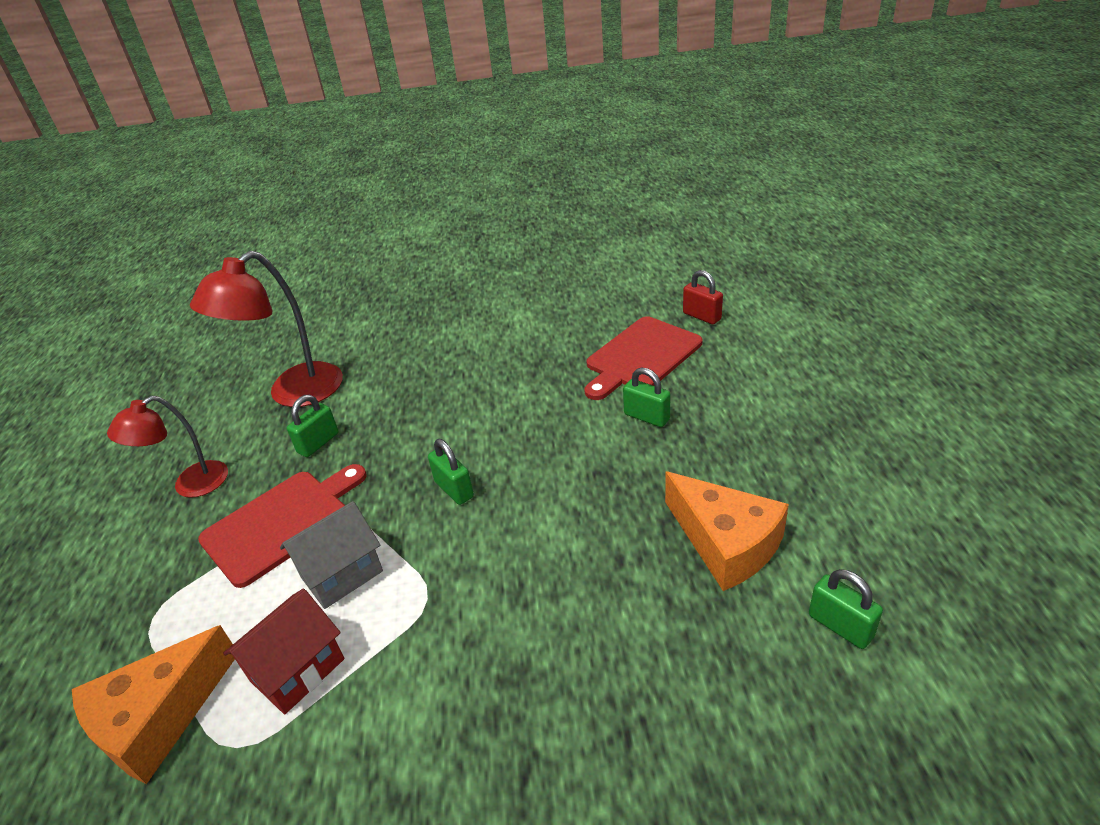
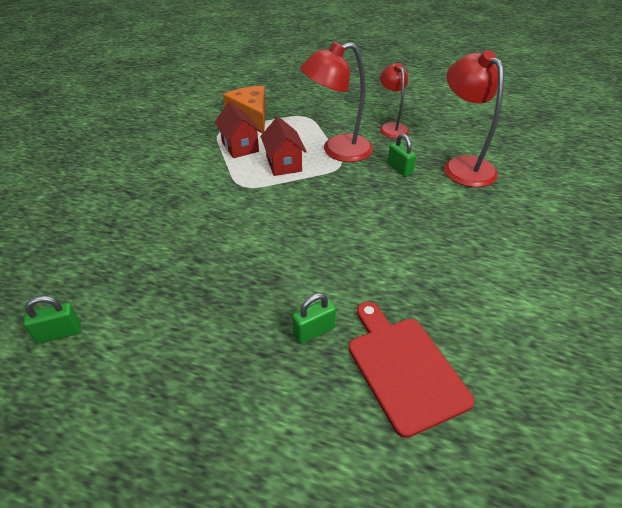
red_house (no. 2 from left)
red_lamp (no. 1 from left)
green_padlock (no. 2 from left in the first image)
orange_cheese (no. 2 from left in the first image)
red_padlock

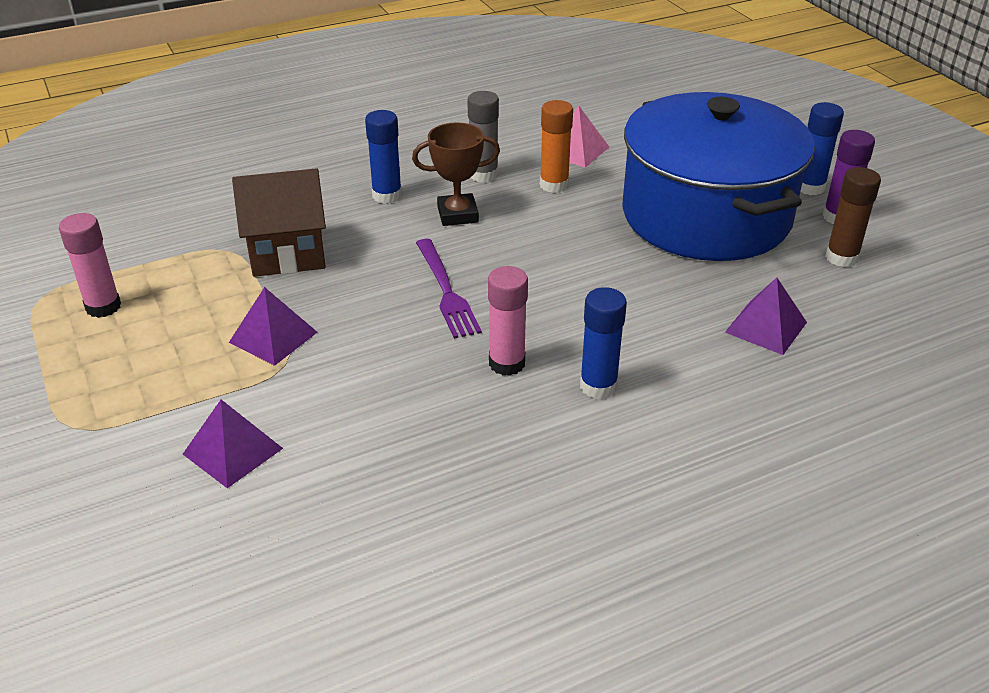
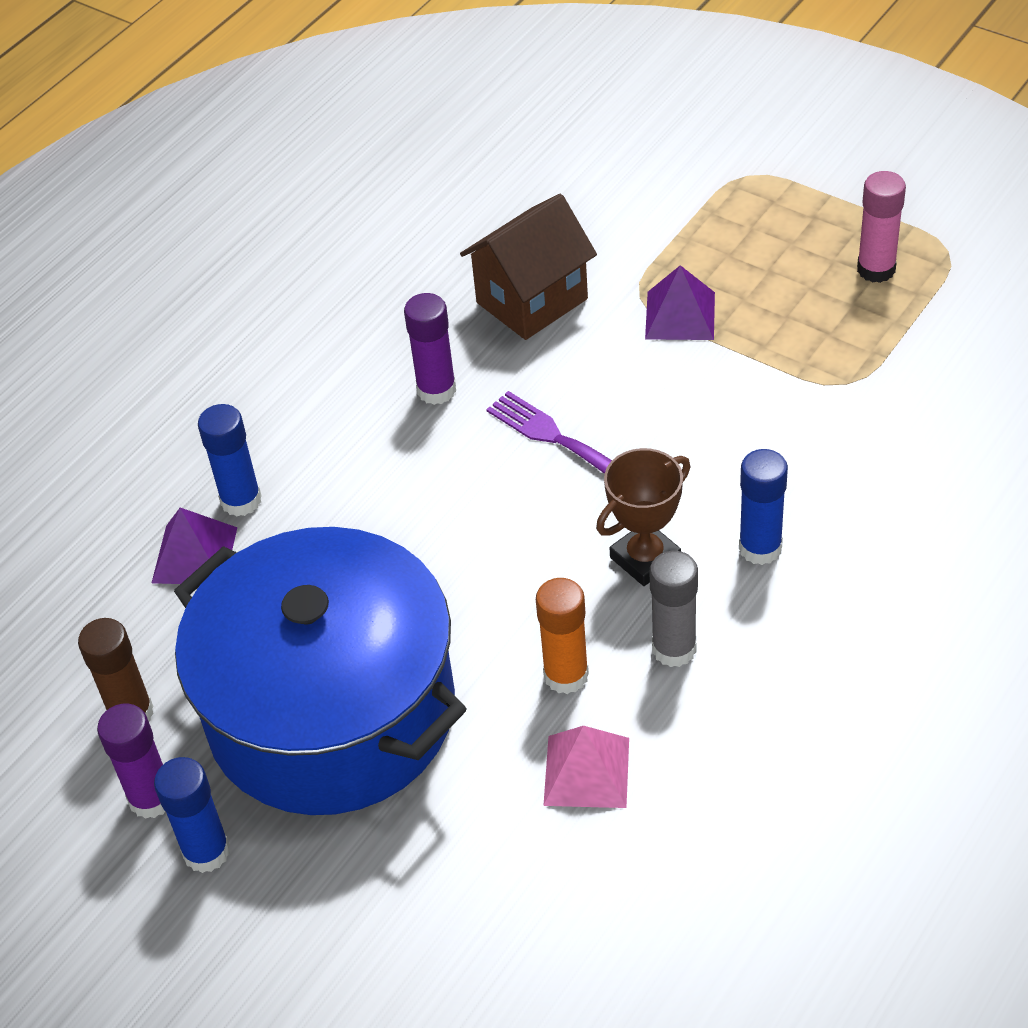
blue_glue_stick (no. 2 from left)
purple_glue_stick (no. 2 from left)
brown_house
purple_pyramid (no. 1 from left in the first image)

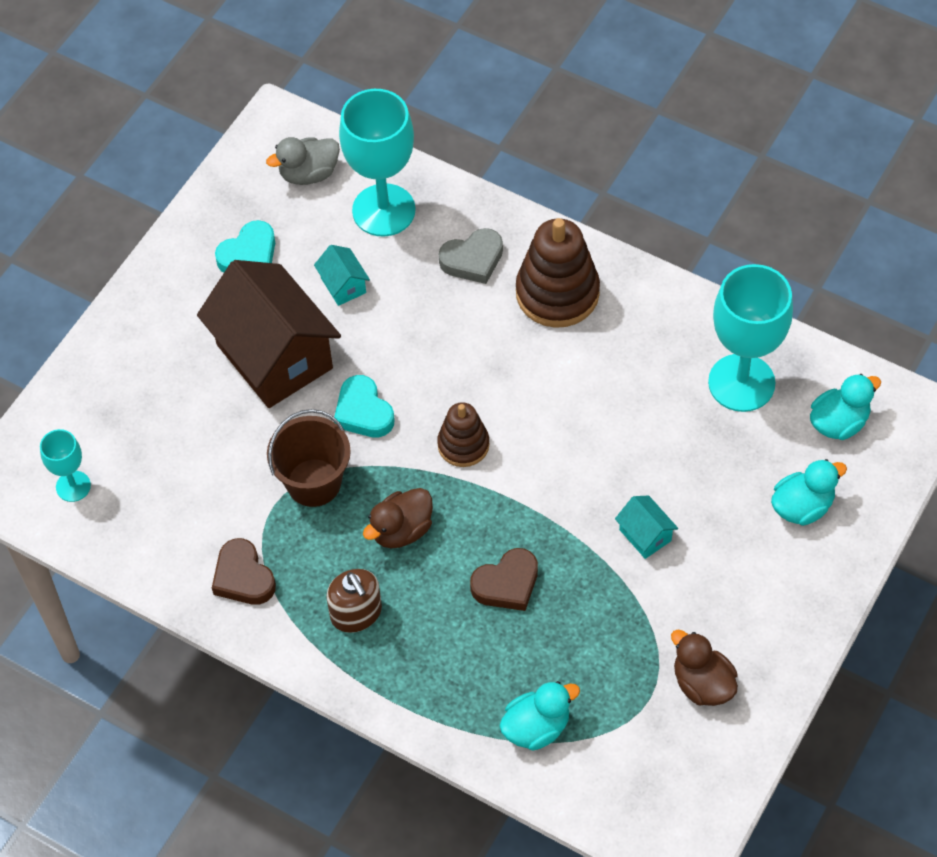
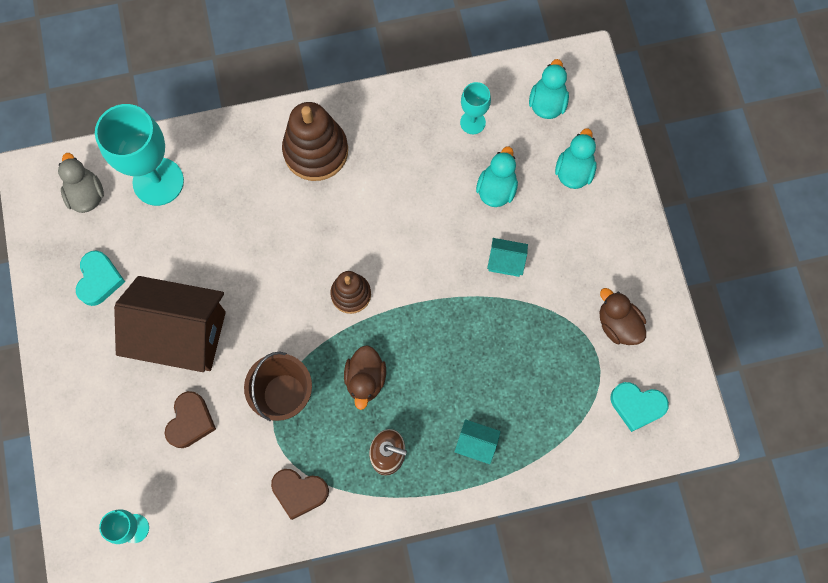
grey_duck
brown_heart (no. 1 from left)
turquoise_house (no. 1 from left)
turquoise_goblet (no. 3 from left)
turquoise_duck (no. 1 from left)
brown_duck (no. 2 from left)
turquoise_heart (no. 2 from left)
grey_heart

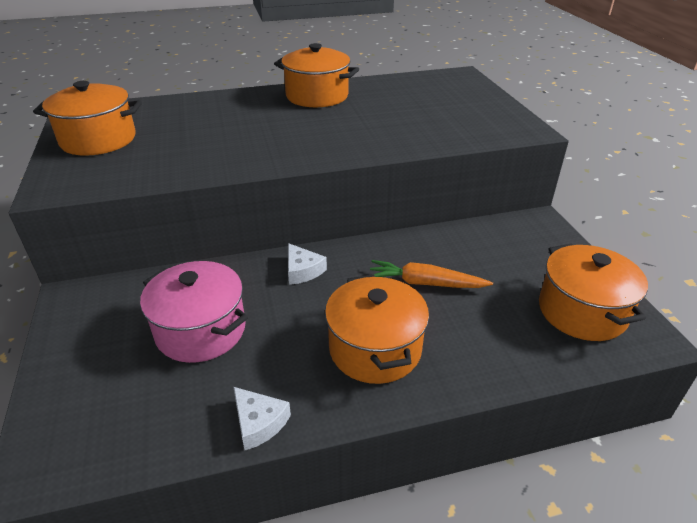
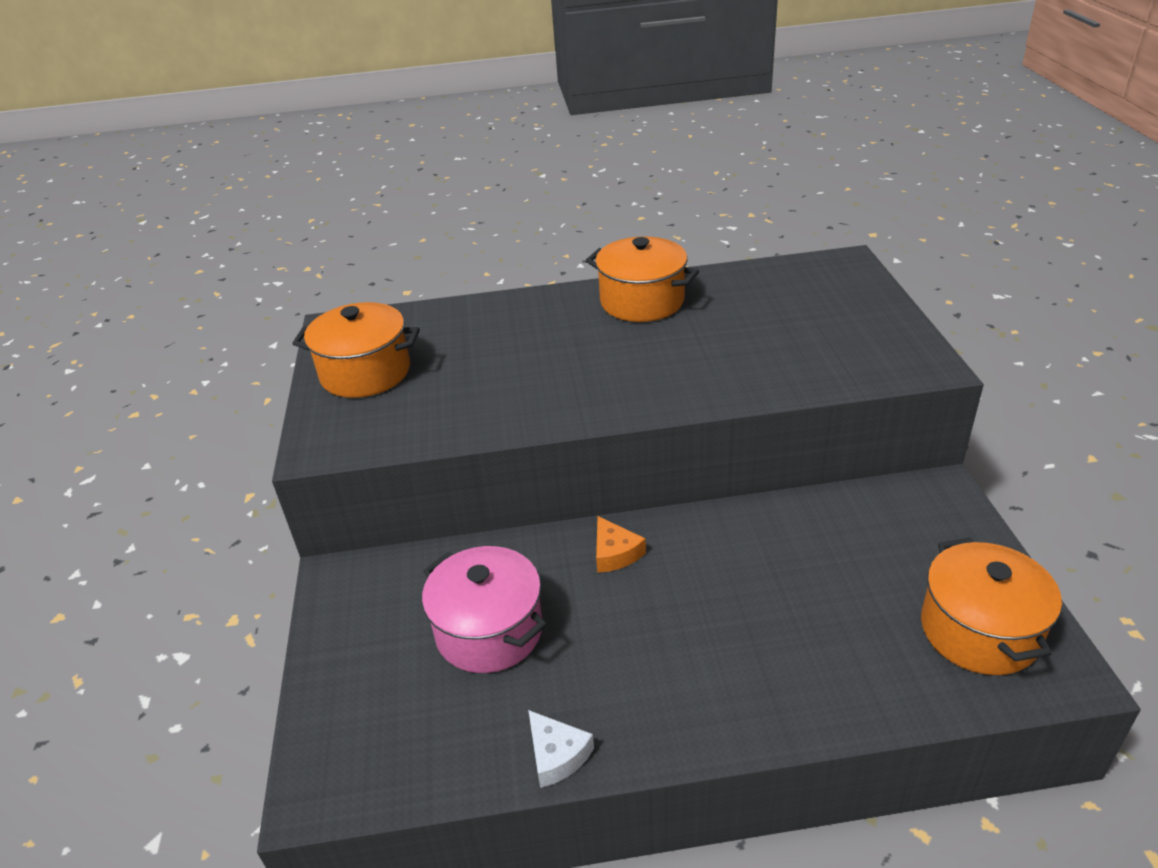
orange_cheese
orange_pot (no. 3 from left in the first image)
orange_carrot

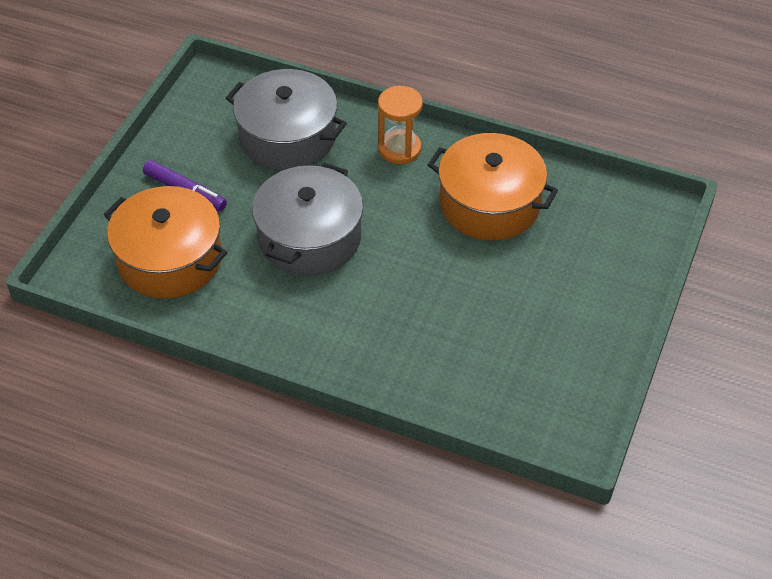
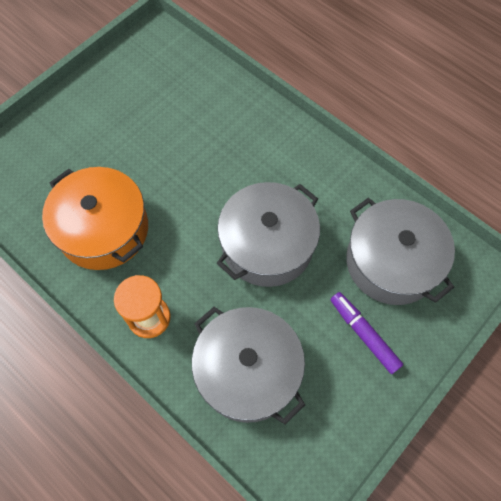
grey_pot (no. 3 from left)

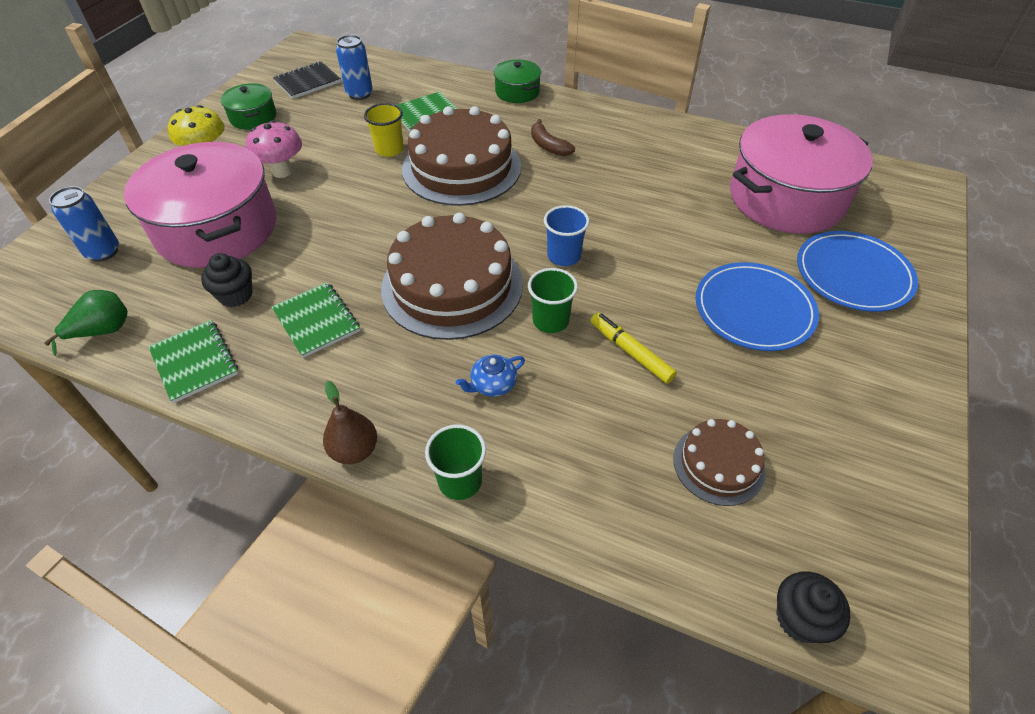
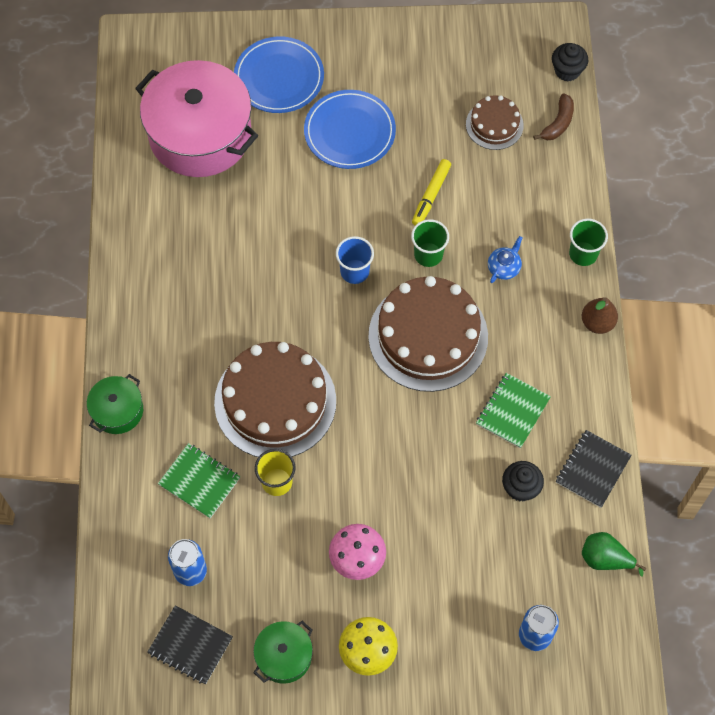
blue_teapot
brown_banana
black_notebook (no. 2 from left)
pink_pot (no. 1 from left in the first image)

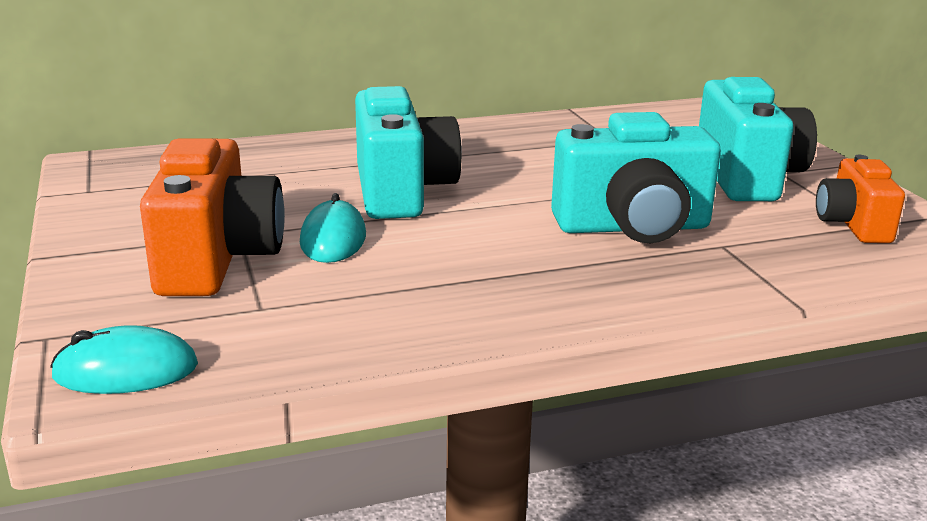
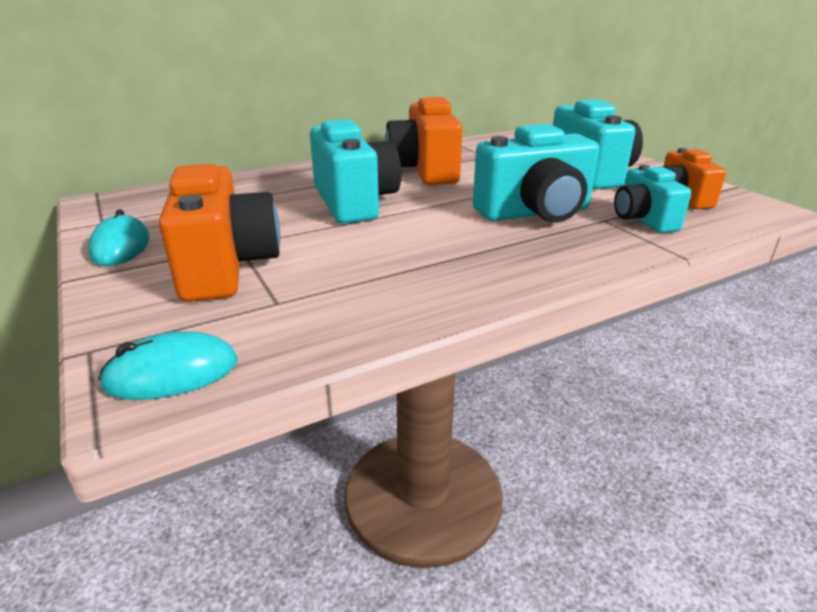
turquoise_mouse (no. 1 from left)
orange_camera (no. 2 from left)
turquoise_camera (no. 4 from left)

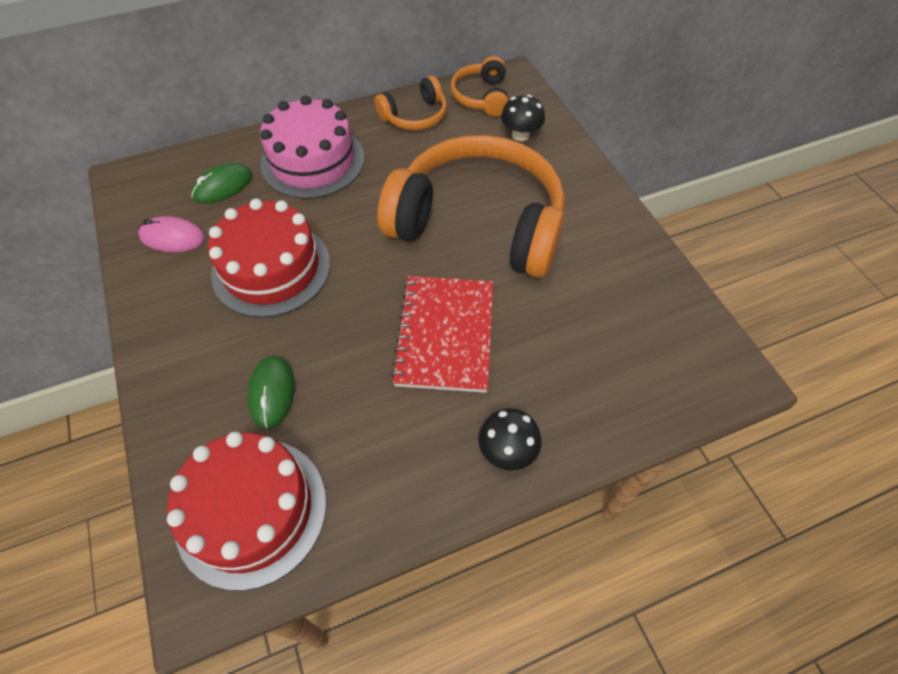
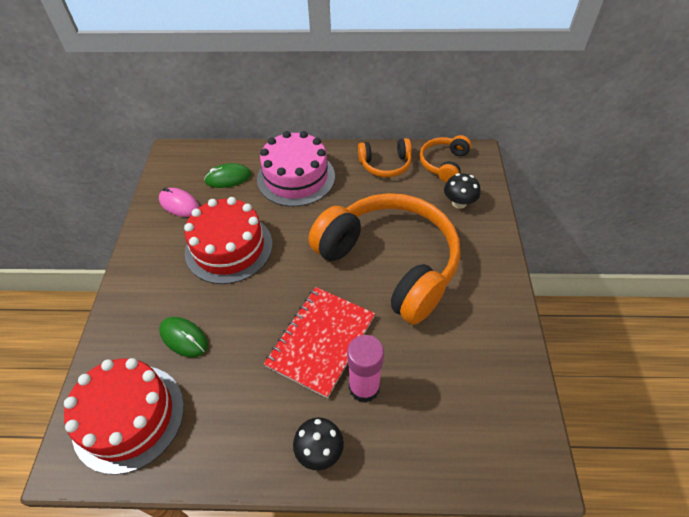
green_mouse (no. 1 from left)
pink_glue_stick

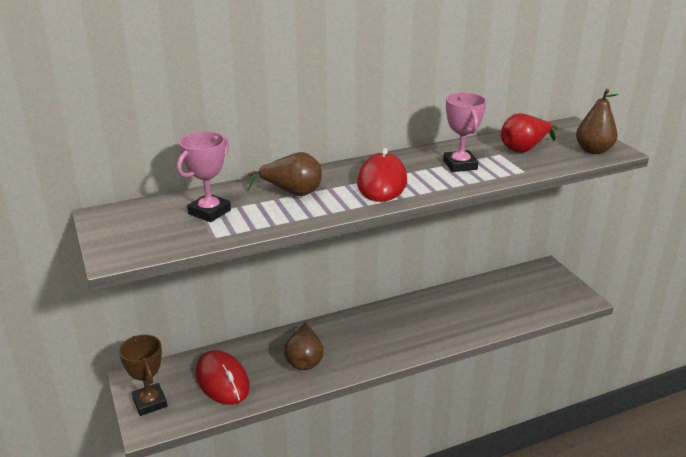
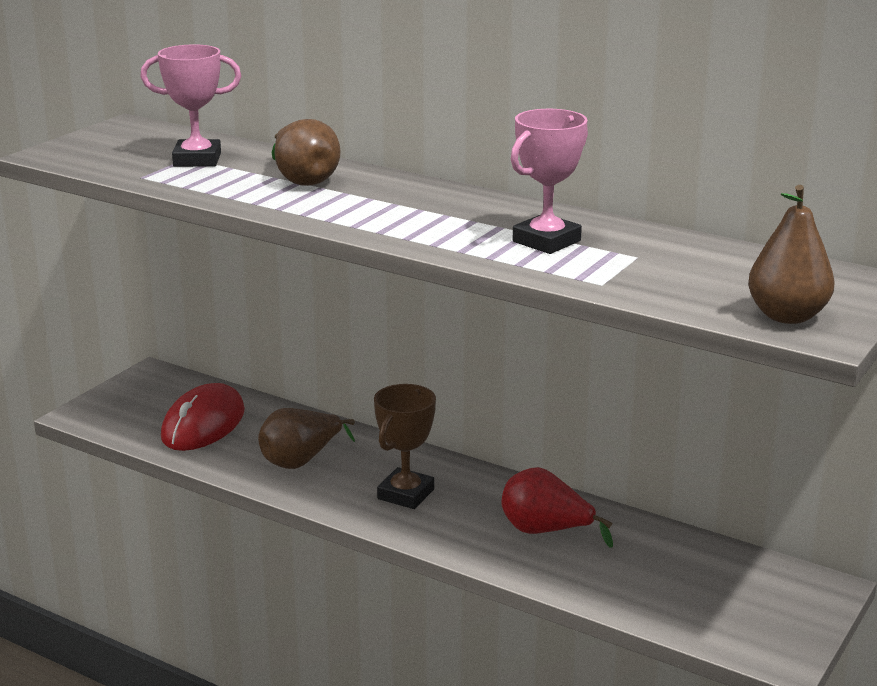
brown_trophy
red_pear
red_mouse (no. 2 from left in the first image)

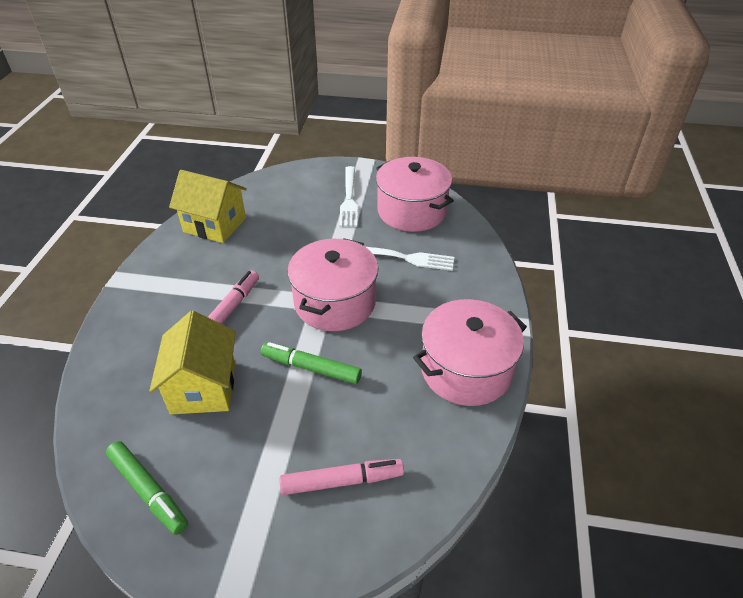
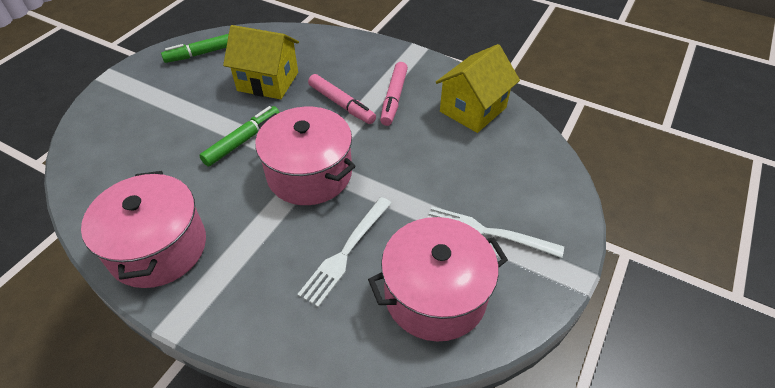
pink_marker (no. 2 from left)

